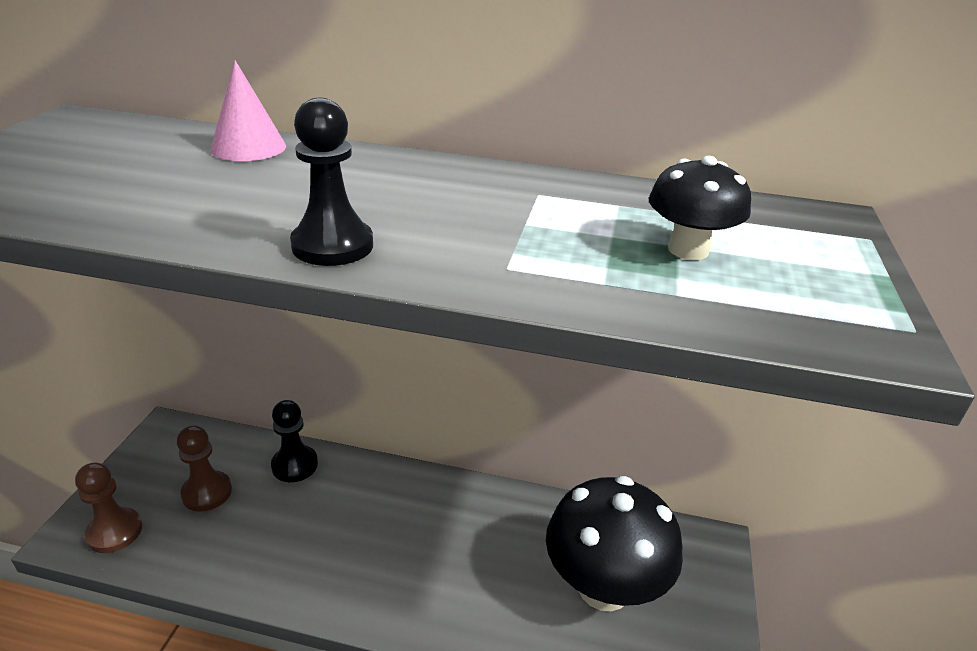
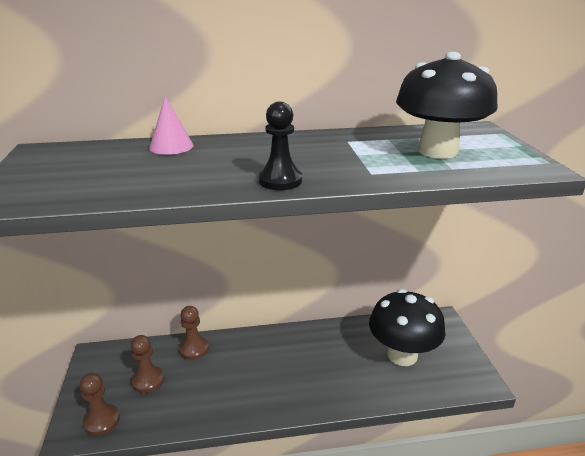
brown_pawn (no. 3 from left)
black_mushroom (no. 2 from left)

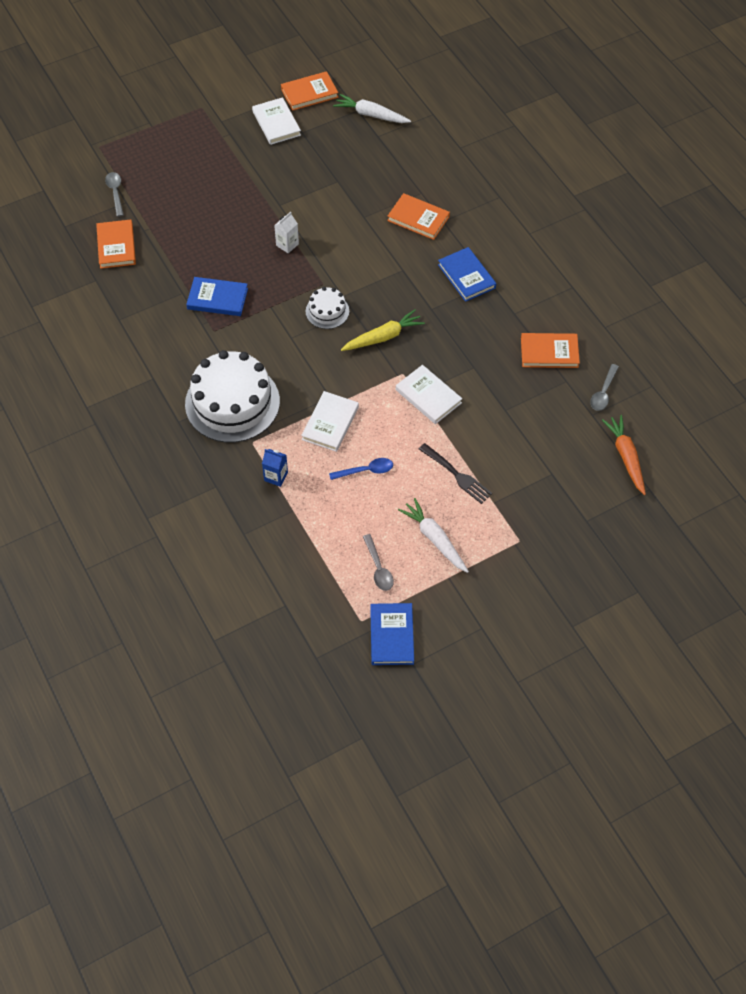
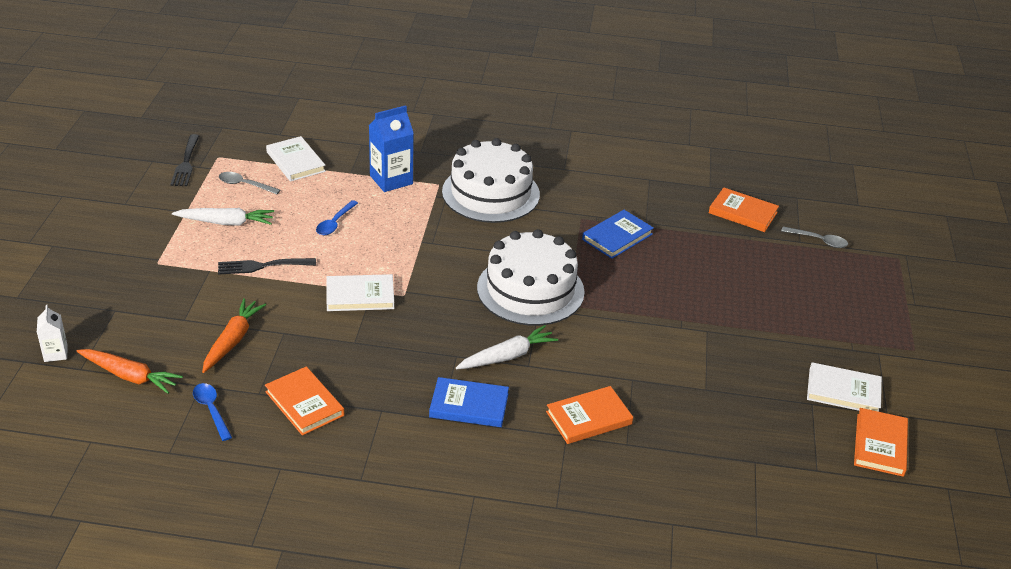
white_carton
black_fork (no. 1 from left)
blue_spoon (no. 1 from left)
orange_carrot (no. 2 from left)
orange_book (no. 1 from left)
white_book (no. 1 from left)
blue_carton
white_carrot (no. 2 from left)
white_cake (no. 2 from left)
yellow_carrot

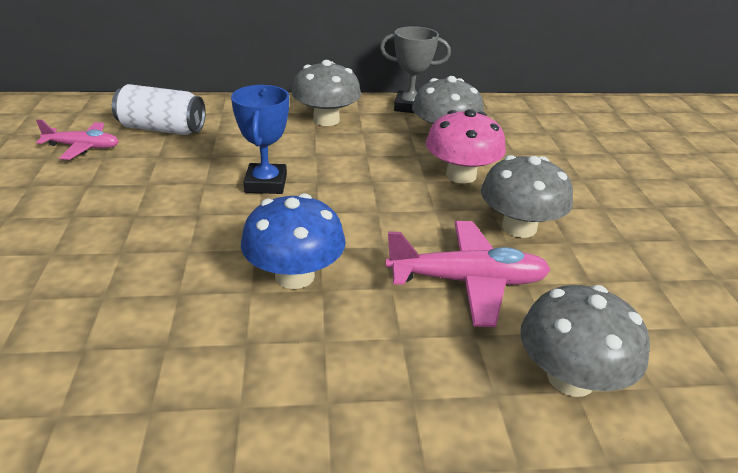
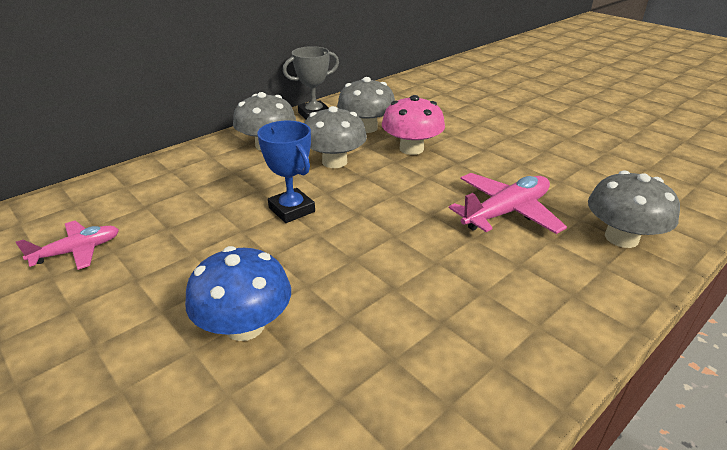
blue_mushroom
grey_mushroom (no. 2 from left)
white_can

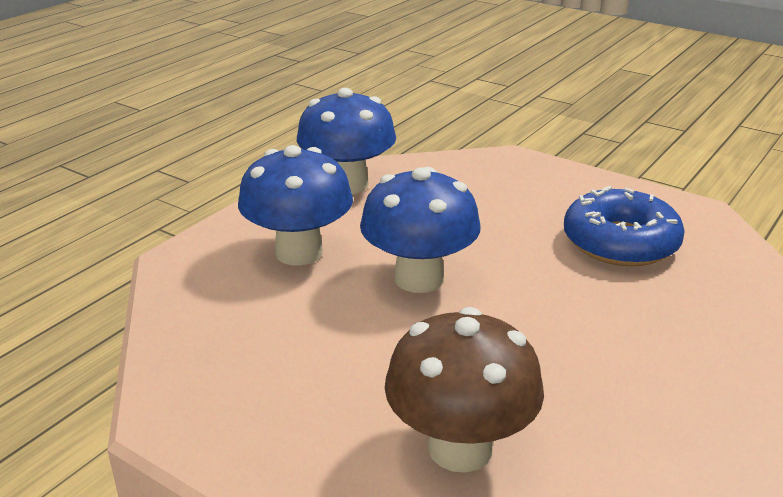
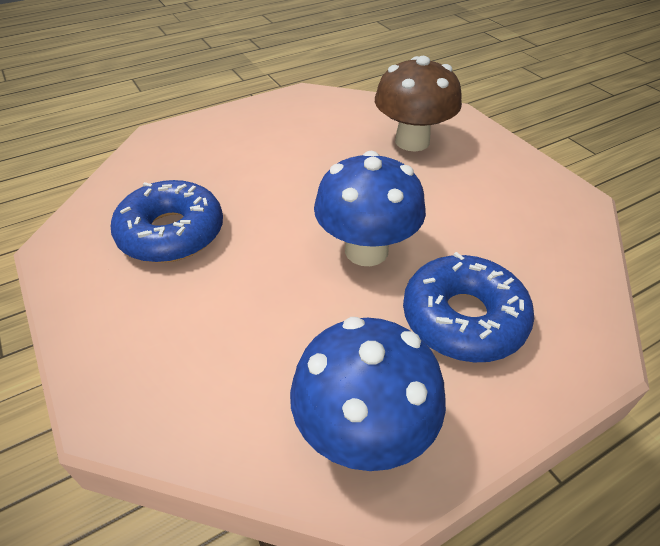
blue_donut (no. 2 from left)

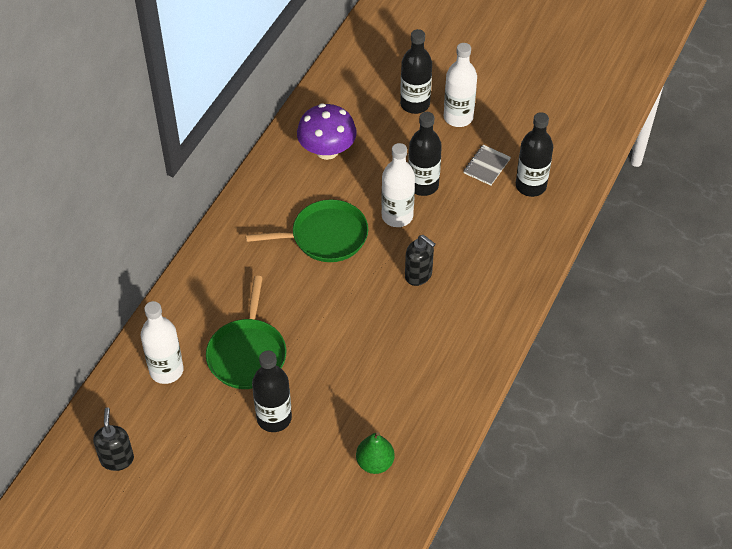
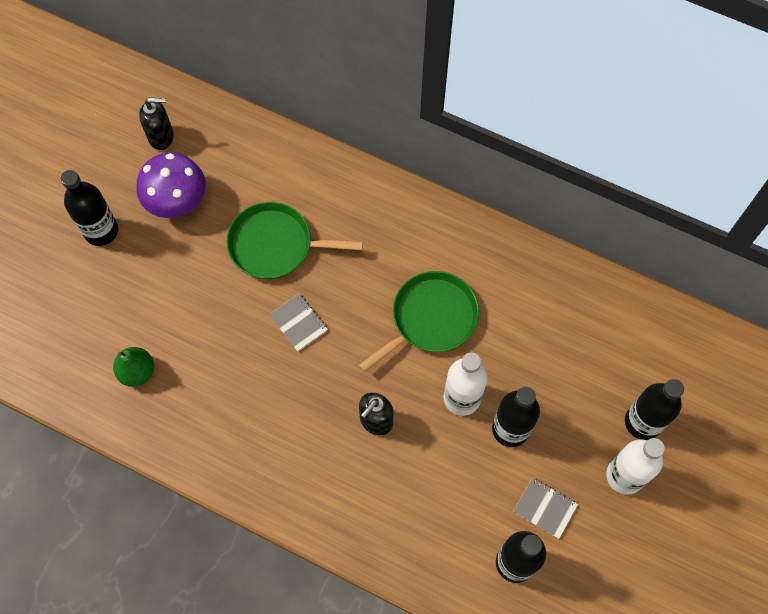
black_bottle (no. 1 from left)
purple_mushroom
grey_notebook (no. 1 from left)
green_pan (no. 2 from left)
white_bottle (no. 1 from left in the first image)

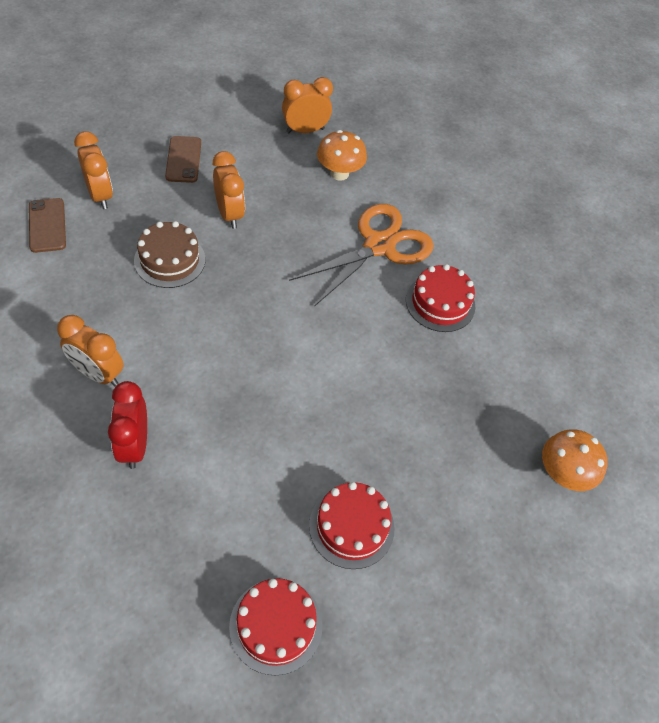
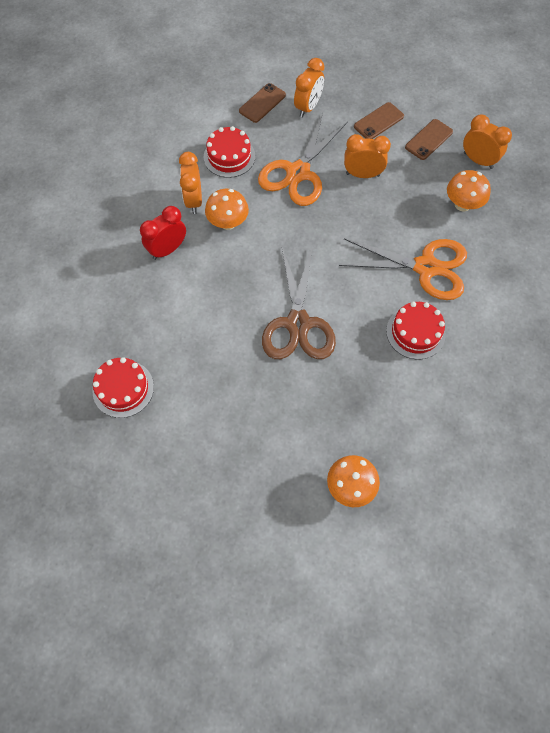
red_cake (no. 2 from left)
orange_mushroom (no. 1 from left)
orange_scissors (no. 1 from left)
brown_scissors
orange_clock (no. 3 from left)
brown_phone (no. 3 from left)

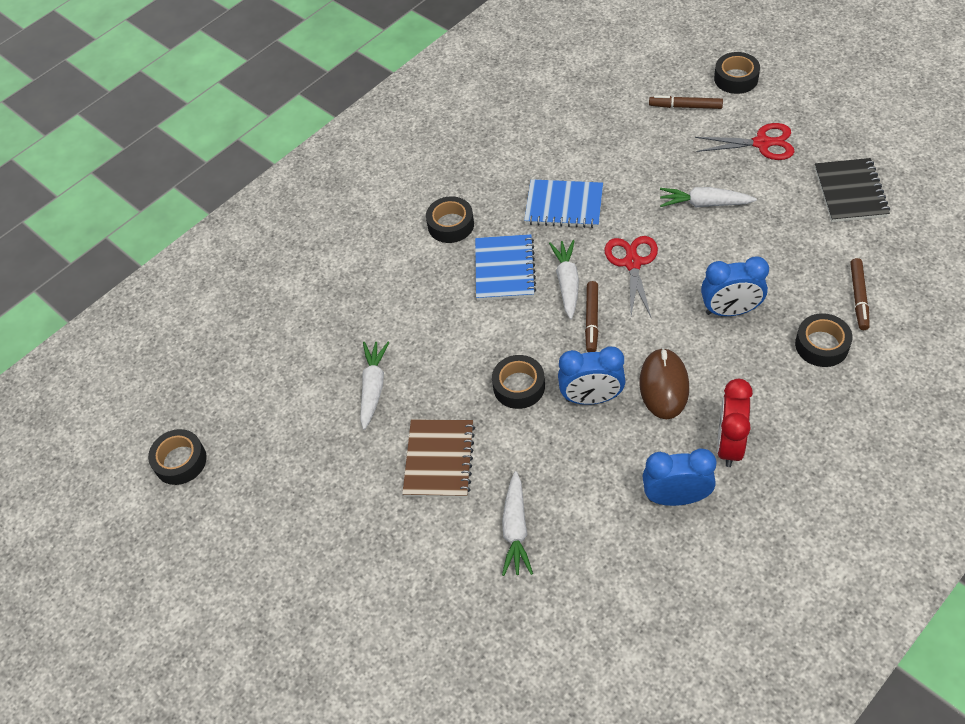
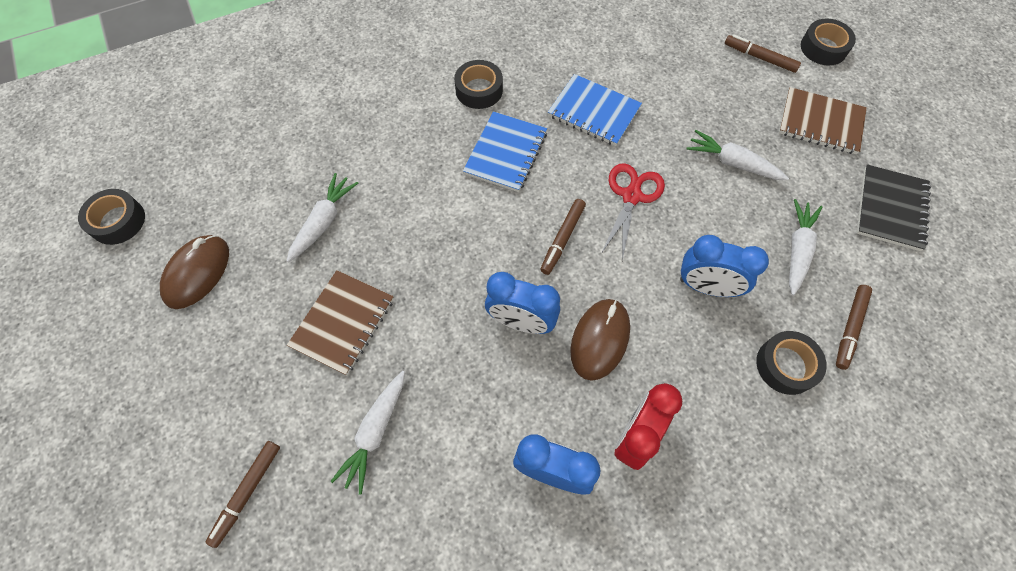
brown_mouse (no. 1 from left)
brown_marker (no. 1 from left)
brown_notebook (no. 2 from left)
white_carrot (no. 4 from left)
black_tape (no. 3 from left in the first image)

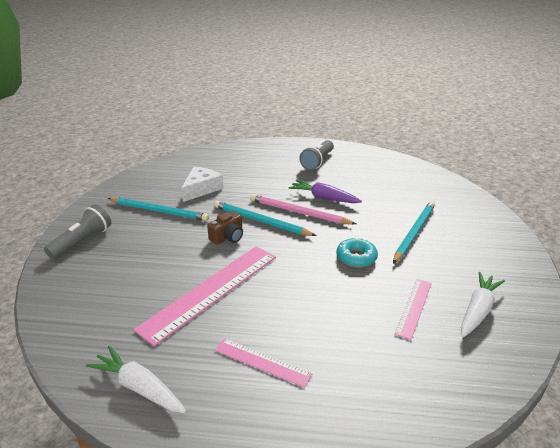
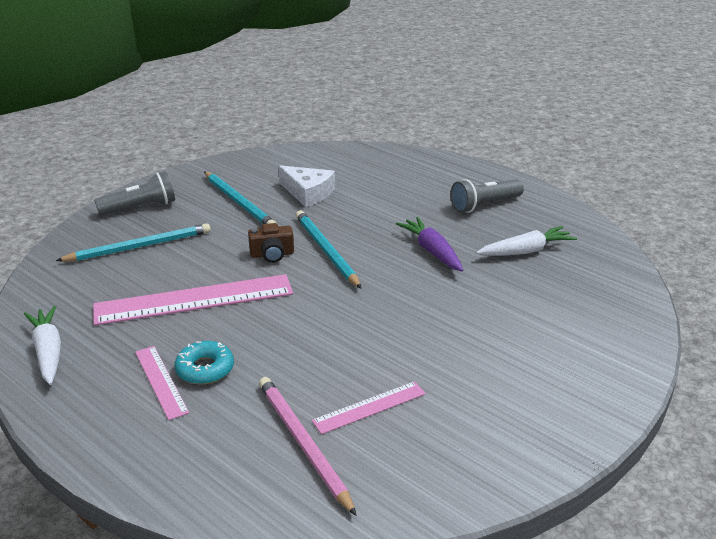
turquoise_pencil (no. 1 from left)
turquoise_donut
pink_pencil
white_cheese
white_carrot (no. 2 from left)

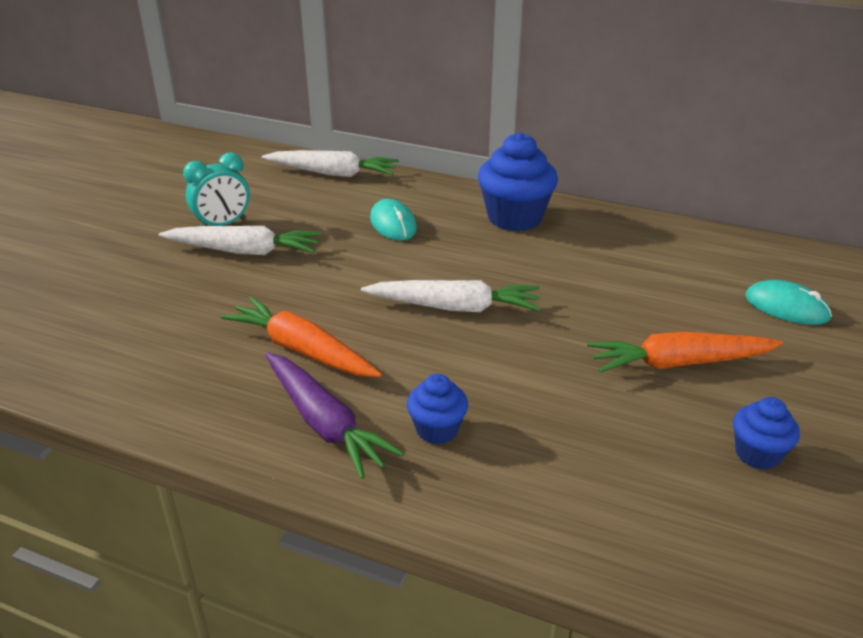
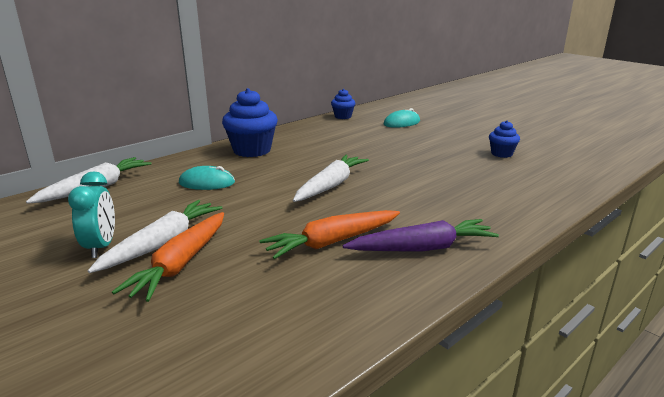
orange_carrot (no. 1 from left)
blue_cupcake (no. 2 from left)

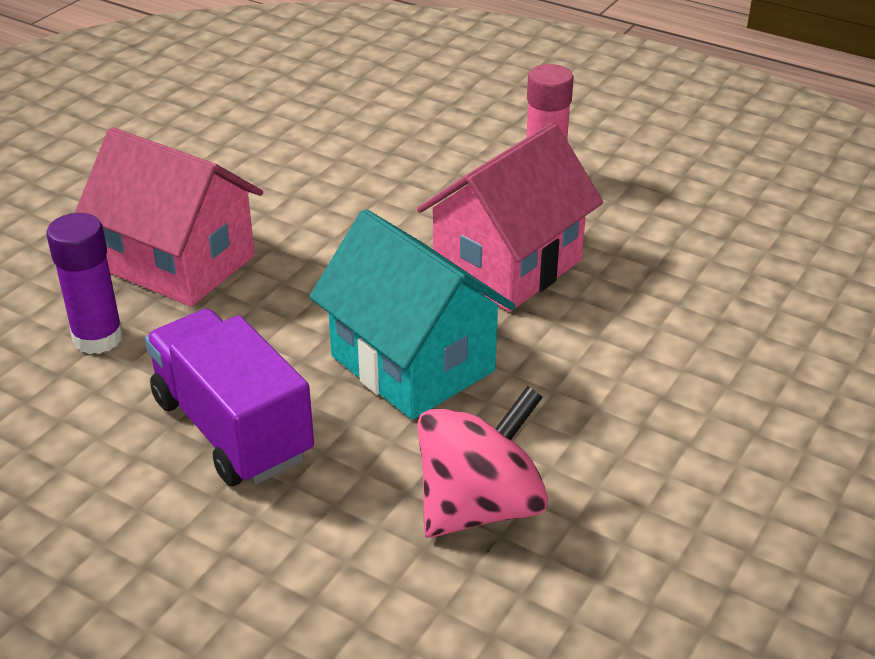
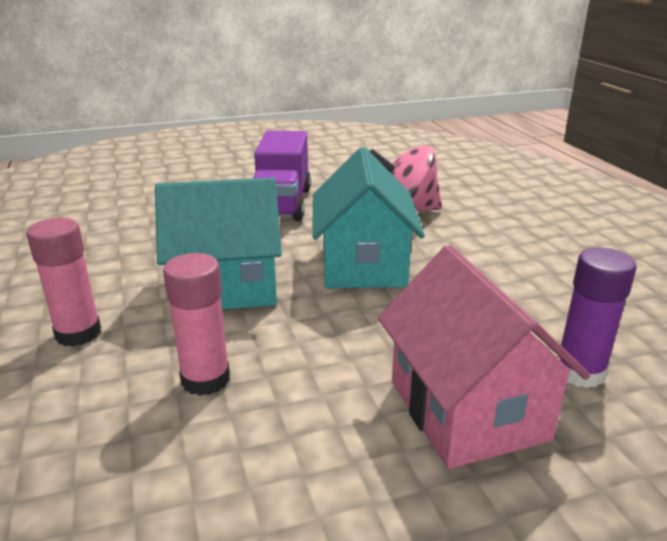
turquoise_house (no. 1 from left)
pink_glue_stick (no. 2 from left)
purple_truck

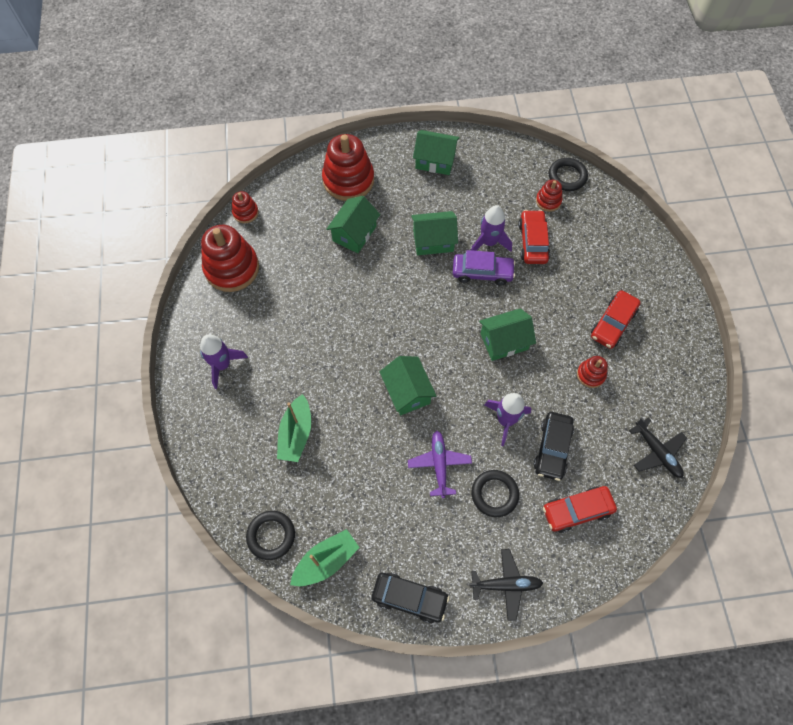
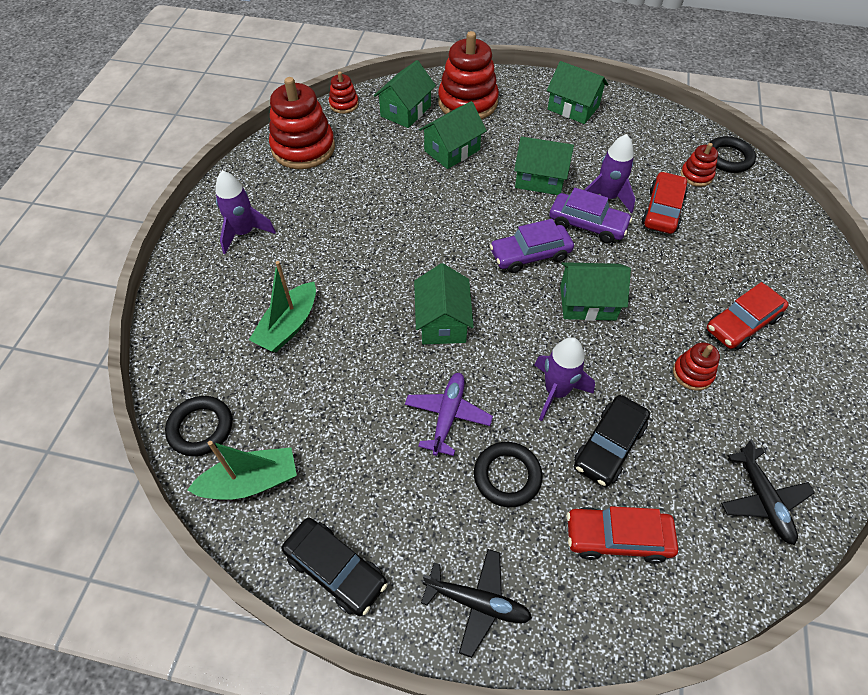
green_house (no. 1 from left)
purple_car (no. 1 from left)

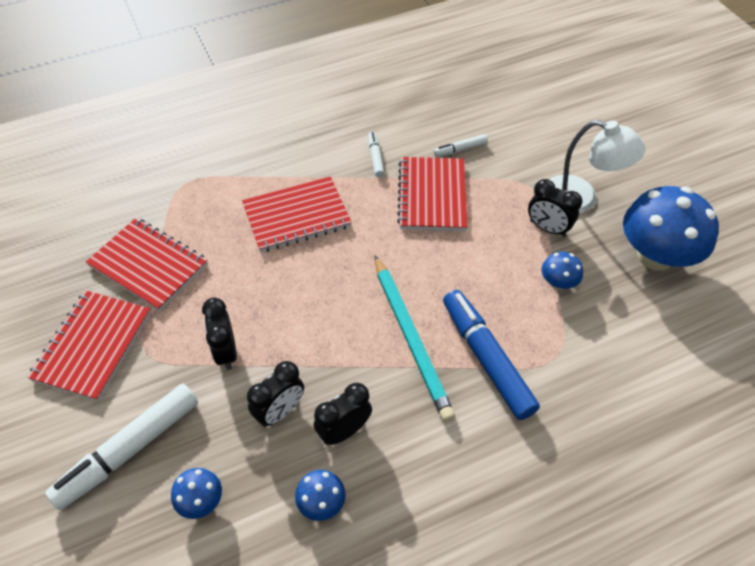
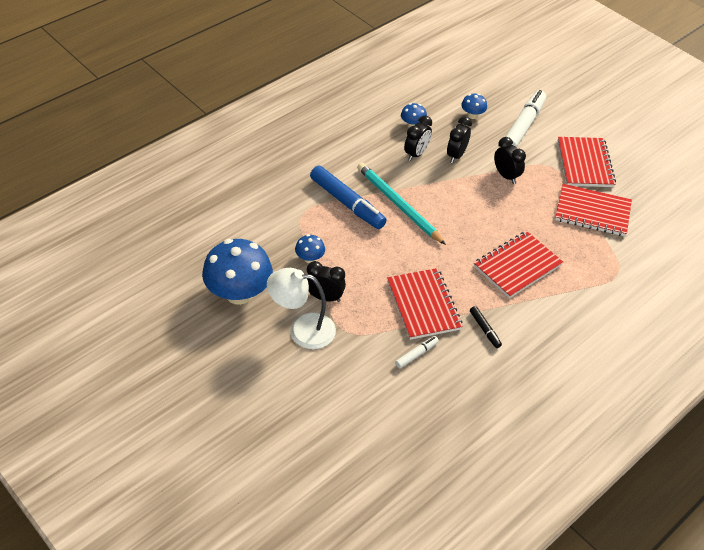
black_marker

